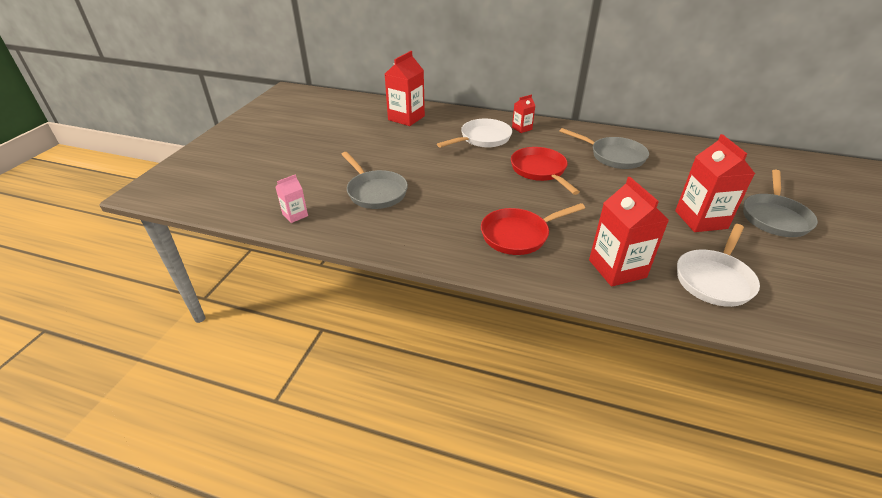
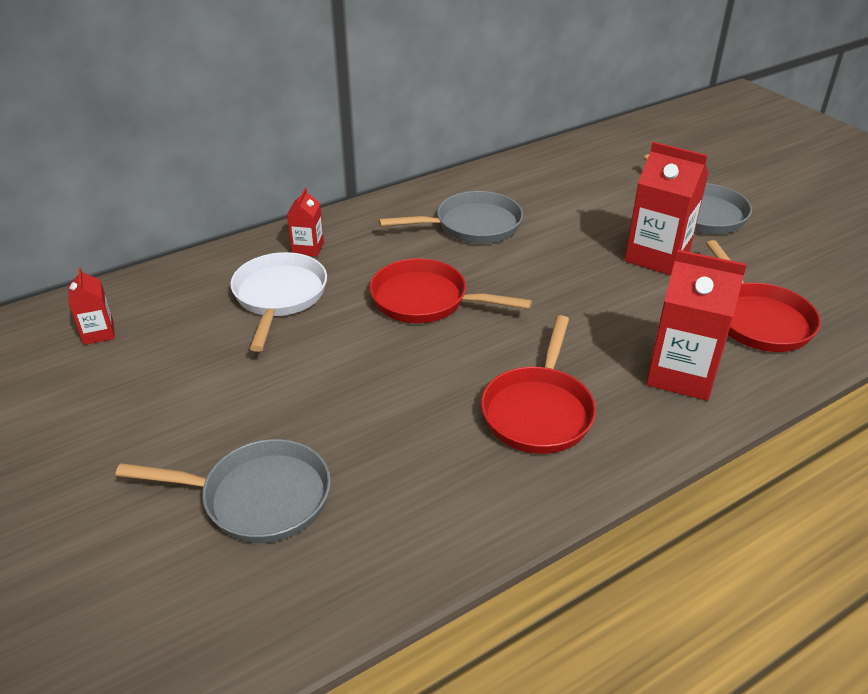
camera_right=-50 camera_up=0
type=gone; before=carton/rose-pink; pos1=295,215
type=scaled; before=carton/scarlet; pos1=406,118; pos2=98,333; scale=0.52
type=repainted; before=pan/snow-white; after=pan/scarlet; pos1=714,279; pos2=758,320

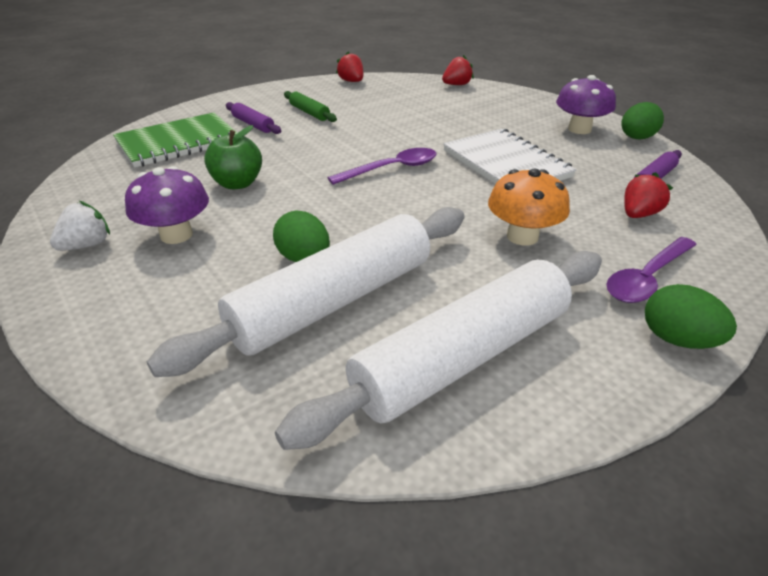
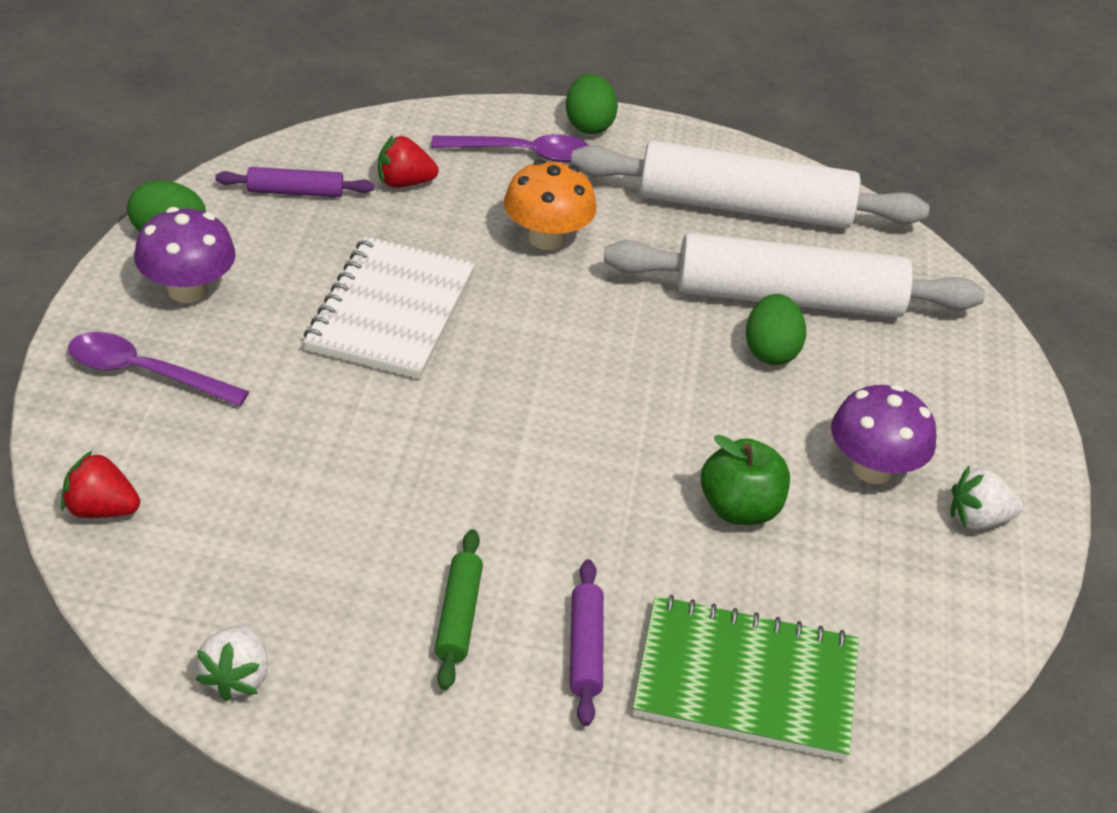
camera_right=-140 camera_up=5
type=shifted; before=teaspoon/violet; pos1=391,169; pos2=145,373
type=repainted; before=strawberry/scarlet; after=strawberry/snow-white; pos1=351,81; pos2=237,677

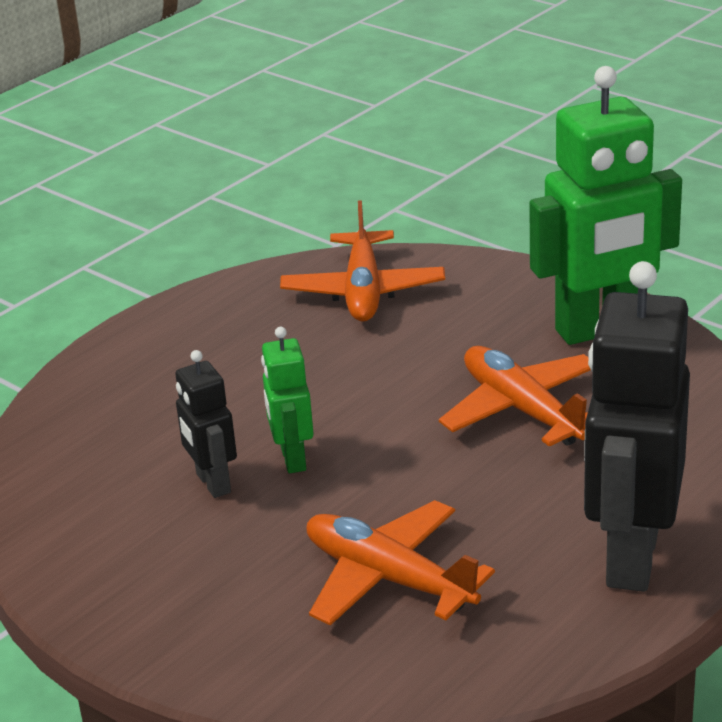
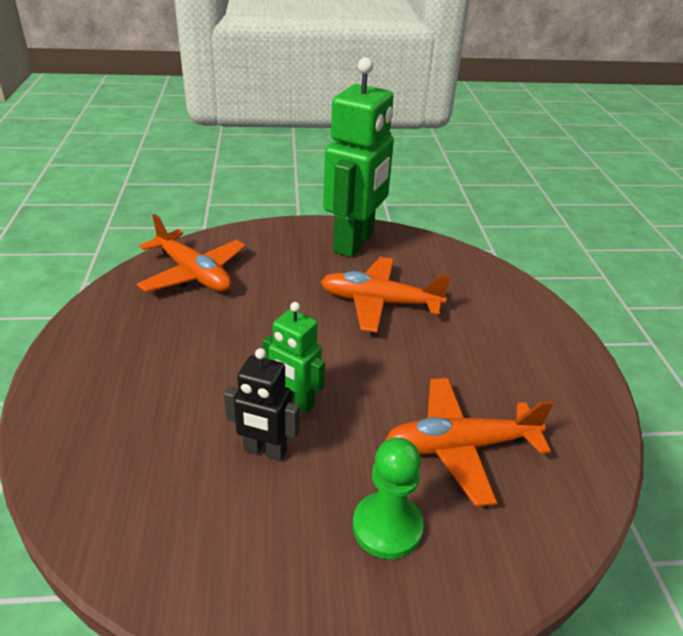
camera_right=-50 camera_up=5
type=gone; before=robot/ebony; pos1=630,557
type=new; after=pawn/green; pos2=387,527

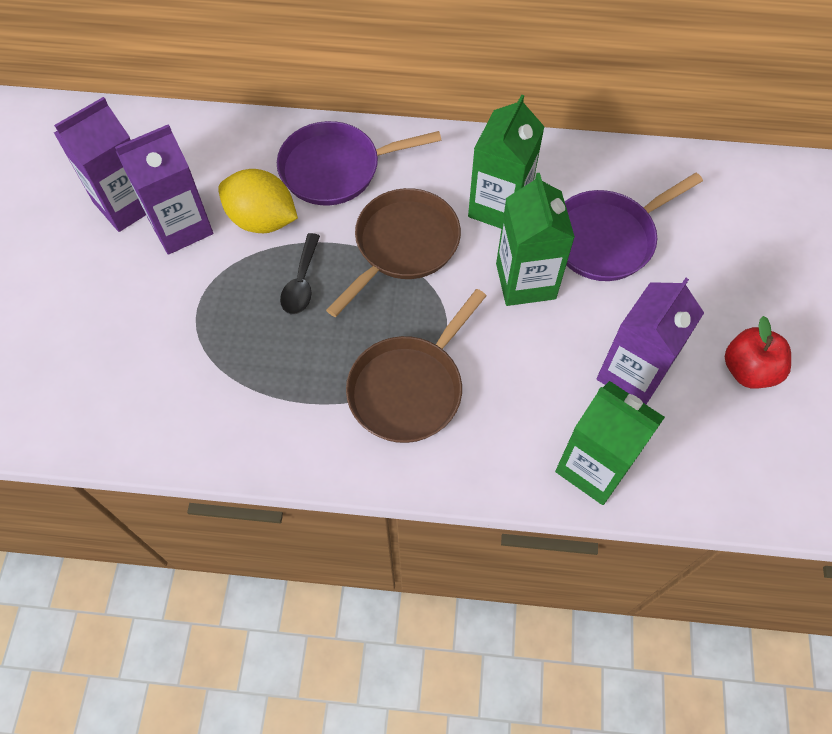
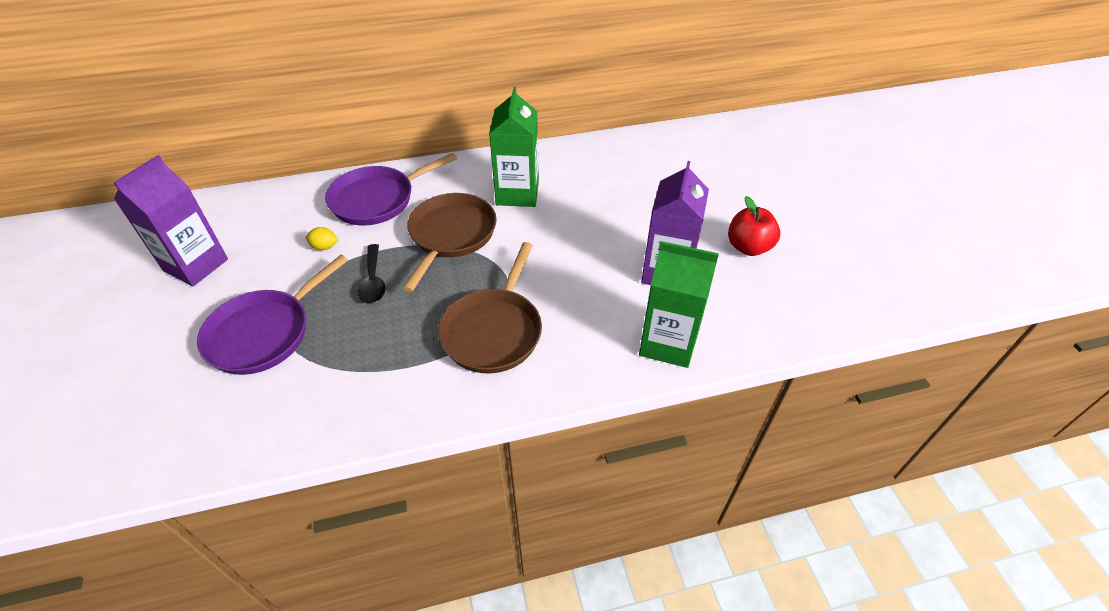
camera_right=-20 camera_up=-15
type=gone; before=carton/violet; pos1=181,227
type=scaled; before=citrus fruit/yellow; pos1=262,220; pos2=324,247; scale=0.44
type=gone; before=carton/green; pos1=525,281
type=shifted; before=pan/violet; pos1=607,238; pos2=264,333

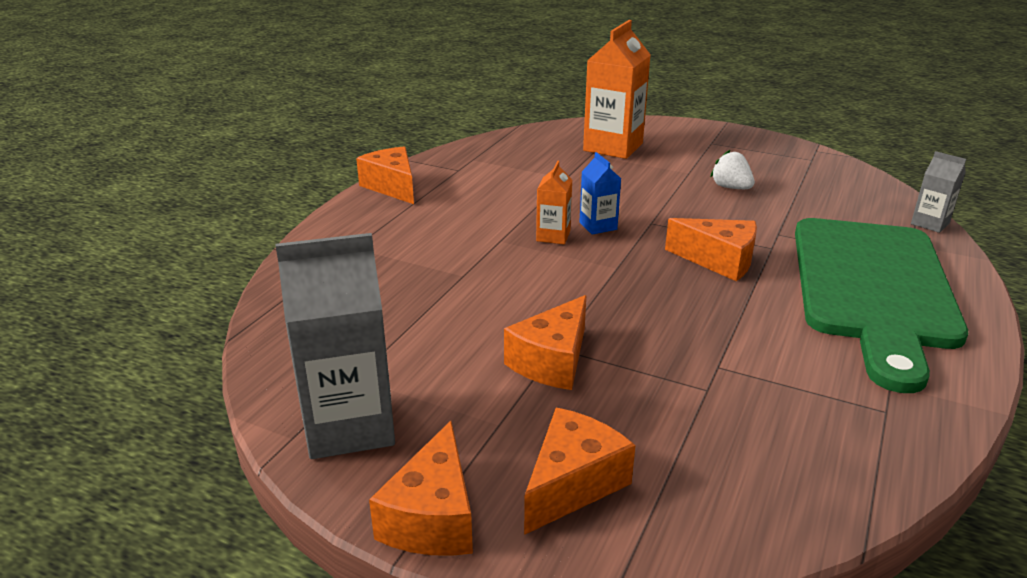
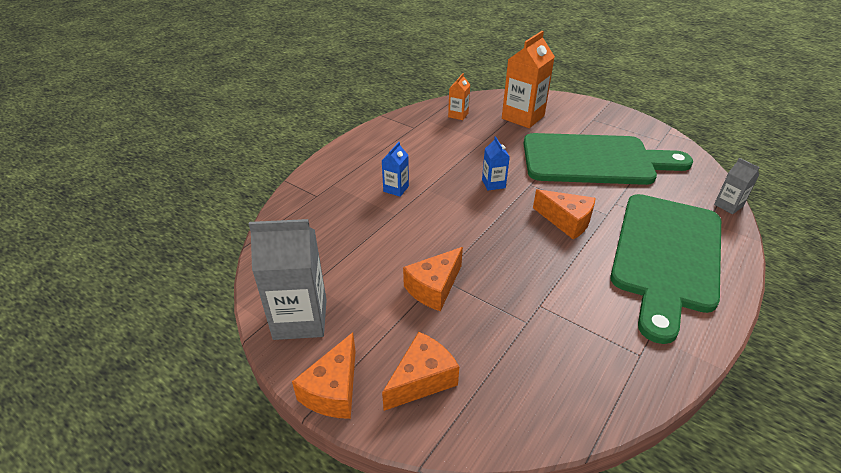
camera_right=10 camera_up=10
type=gone; before=cheese wedge/bright orange; pos1=392,187
type=shifted; before=carton/bright orange; pos1=553,236; pos2=458,115
type=swapped; before=strawberry/snow-white; after=bread board/green; pos1=731,187; pos2=594,160
type=new; after=carton/blue; pos2=396,189

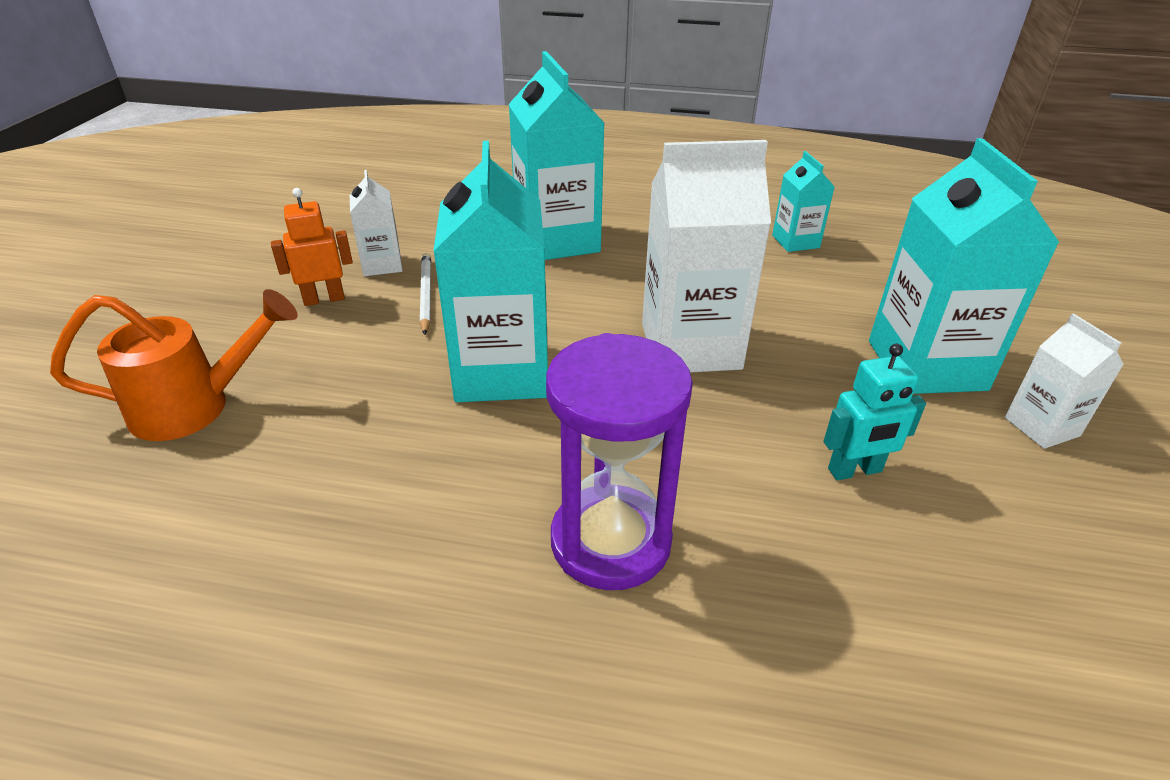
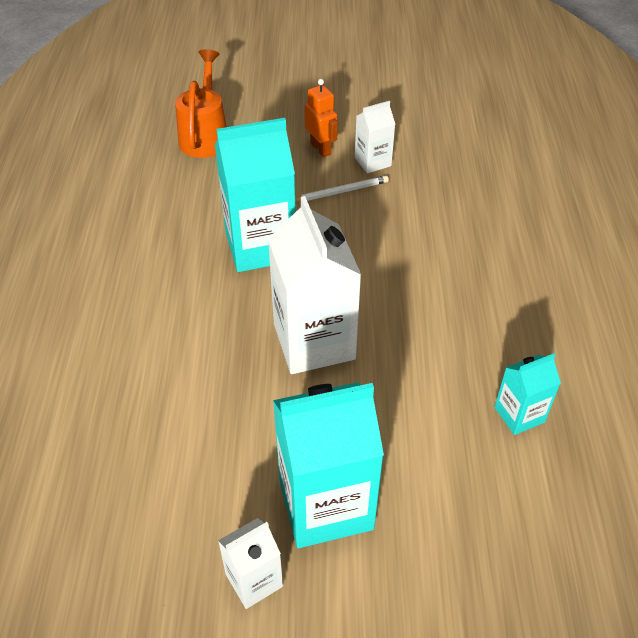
camera_right=80 camera_up=10
type=rotated; before=sprinkling can/bright orange; pos1=194,407; pos2=205,136; turn=-150
type=gone; before=carton/aqua; pos1=557,240
type=gone; before=sand timer/violet; pos1=610,541
type=gone; before=robot/aqua; pos1=855,471

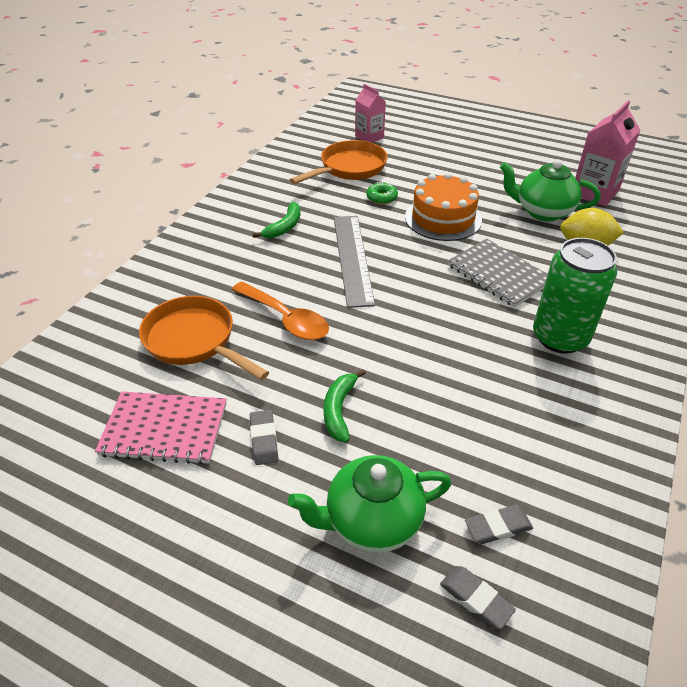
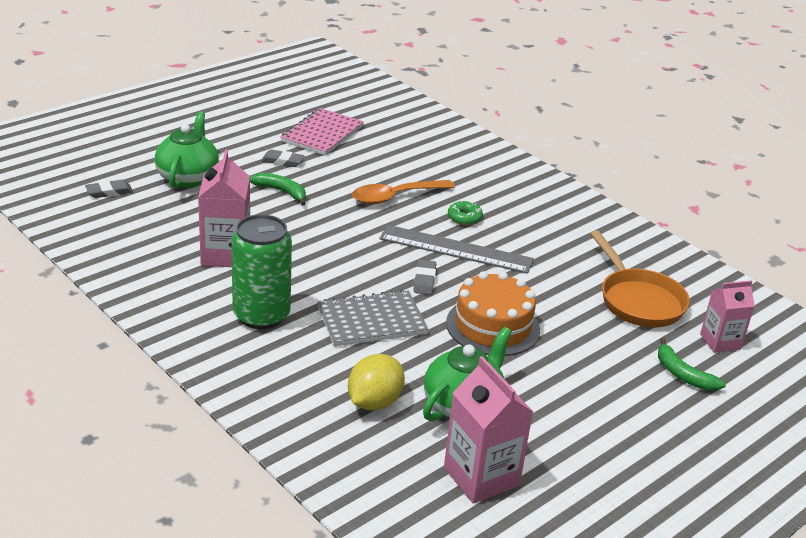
camera_right=110 camera_up=-10
type=gone; before=pan/bright orange; pos1=194,341
type=shifted; before=banana/green; pos1=284,227; pos2=683,374
type=shifted; before=doughnut/green; pos1=381,198; pos2=464,218
type=shifted; before=pencil eraser/ash-grey; pos1=498,527; pos2=424,280
type=new; after=carton/rose-pink; pos2=225,254

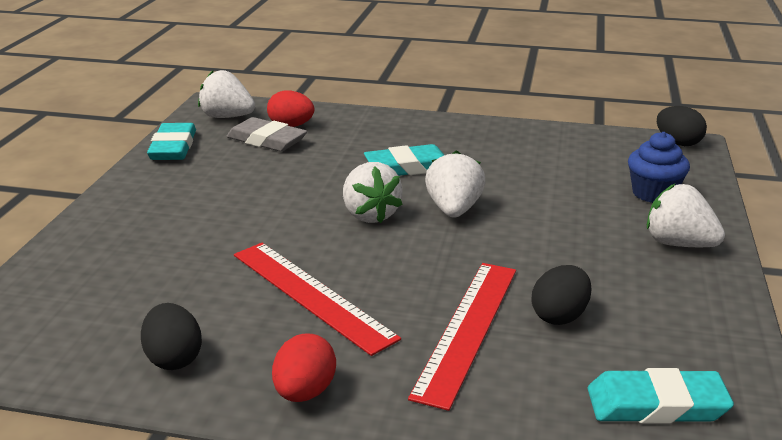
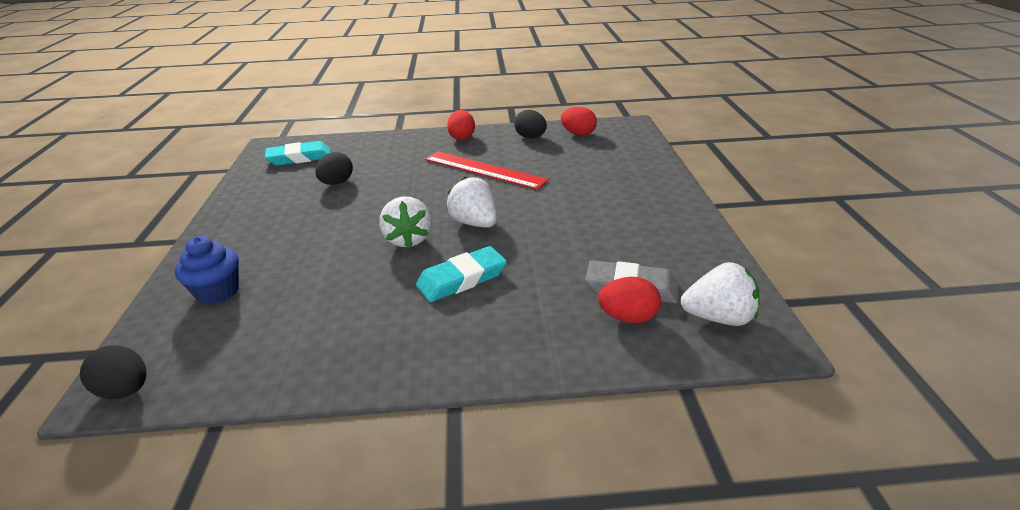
camera_right=165 camera_up=5
type=gone; before=pencil eraser/aqua; pos1=173,147
type=gone; before=measuring stick/scarlet; pos1=468,329
type=gone; before=strawberry/snow-white; pos1=678,244
type=new; after=egg shape/scarlet; pos2=578,134

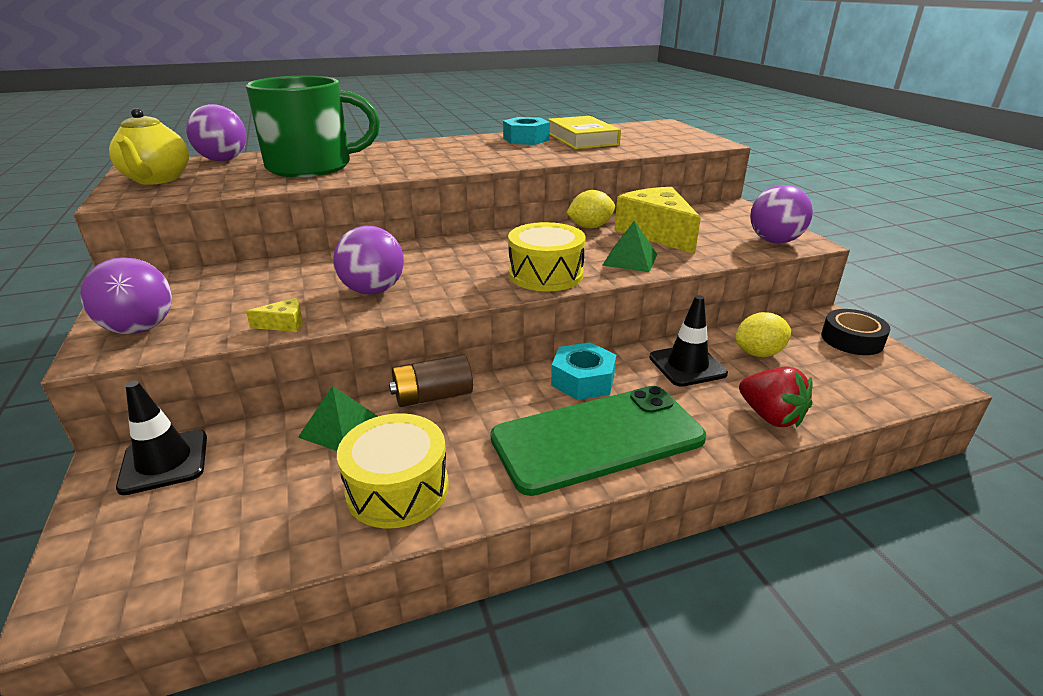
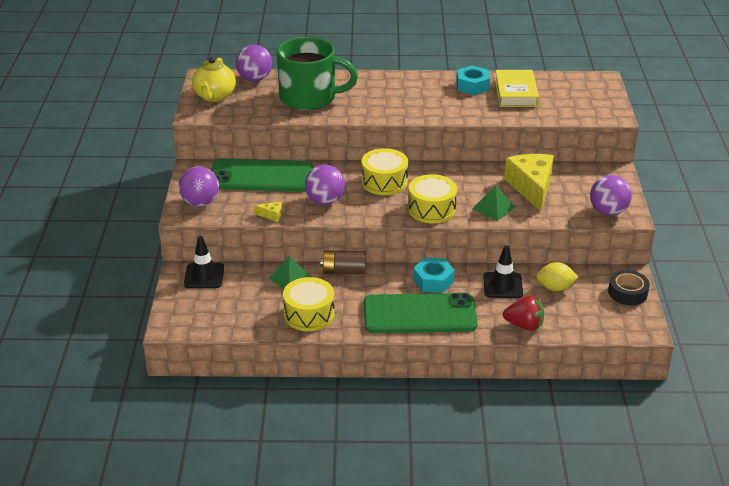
camera_right=20 camera_up=5
type=gone; before=citrus fruit/yellow; pos1=590,227
type=rotated; before=strawberry/scarlet; pos1=770,416; pos2=524,325; turn=-60
type=new; after=phone/green; pos2=261,176
type=new; after=snare drum/yellow; pos2=384,182

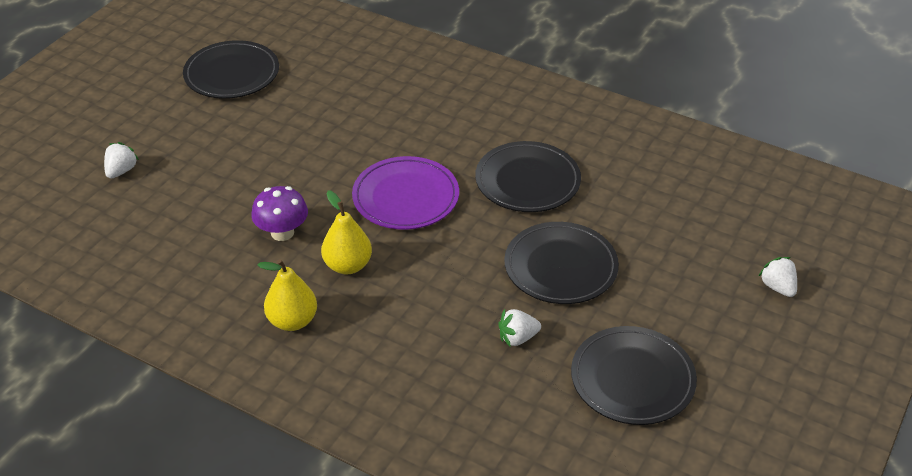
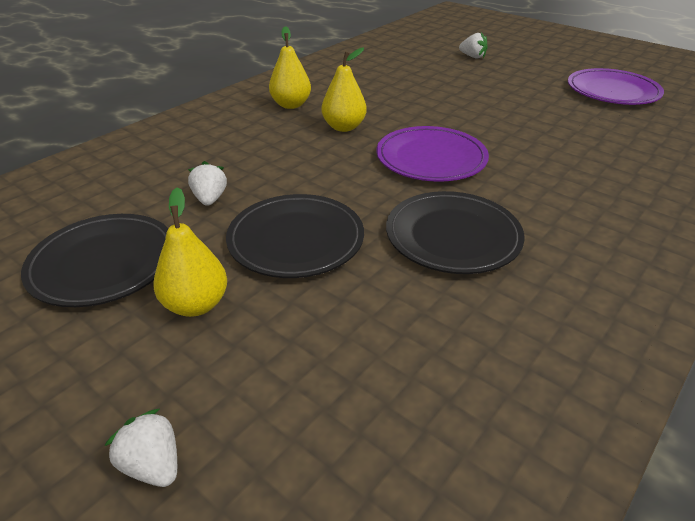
camera_right=100 camera_up=-5
type=repainted; before=plate/ebony; after=plate/violet; pos1=232,74; pos2=612,91
type=gone; before=mushroom/violet; pos1=282,232
type=rotated; before=strawberry/snow-white; pos1=777,287; pos2=153,465; turn=-120
type=new; after=pear/yellow; pos2=196,304

